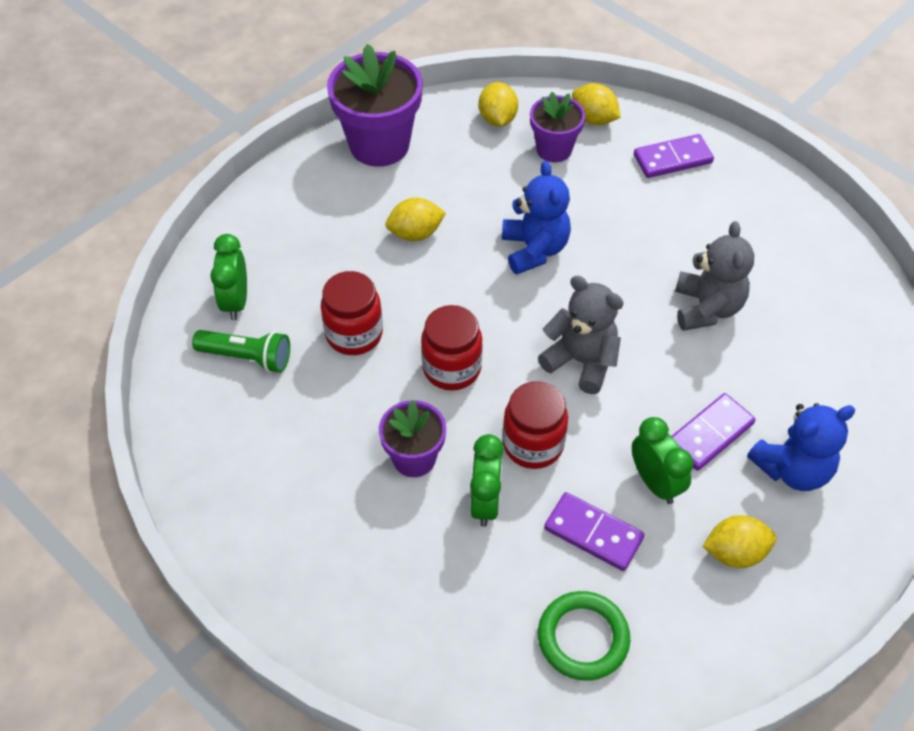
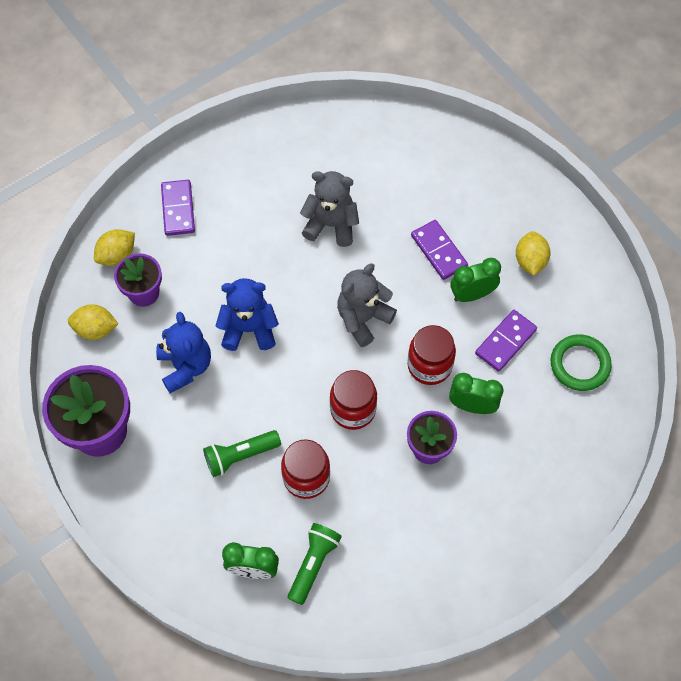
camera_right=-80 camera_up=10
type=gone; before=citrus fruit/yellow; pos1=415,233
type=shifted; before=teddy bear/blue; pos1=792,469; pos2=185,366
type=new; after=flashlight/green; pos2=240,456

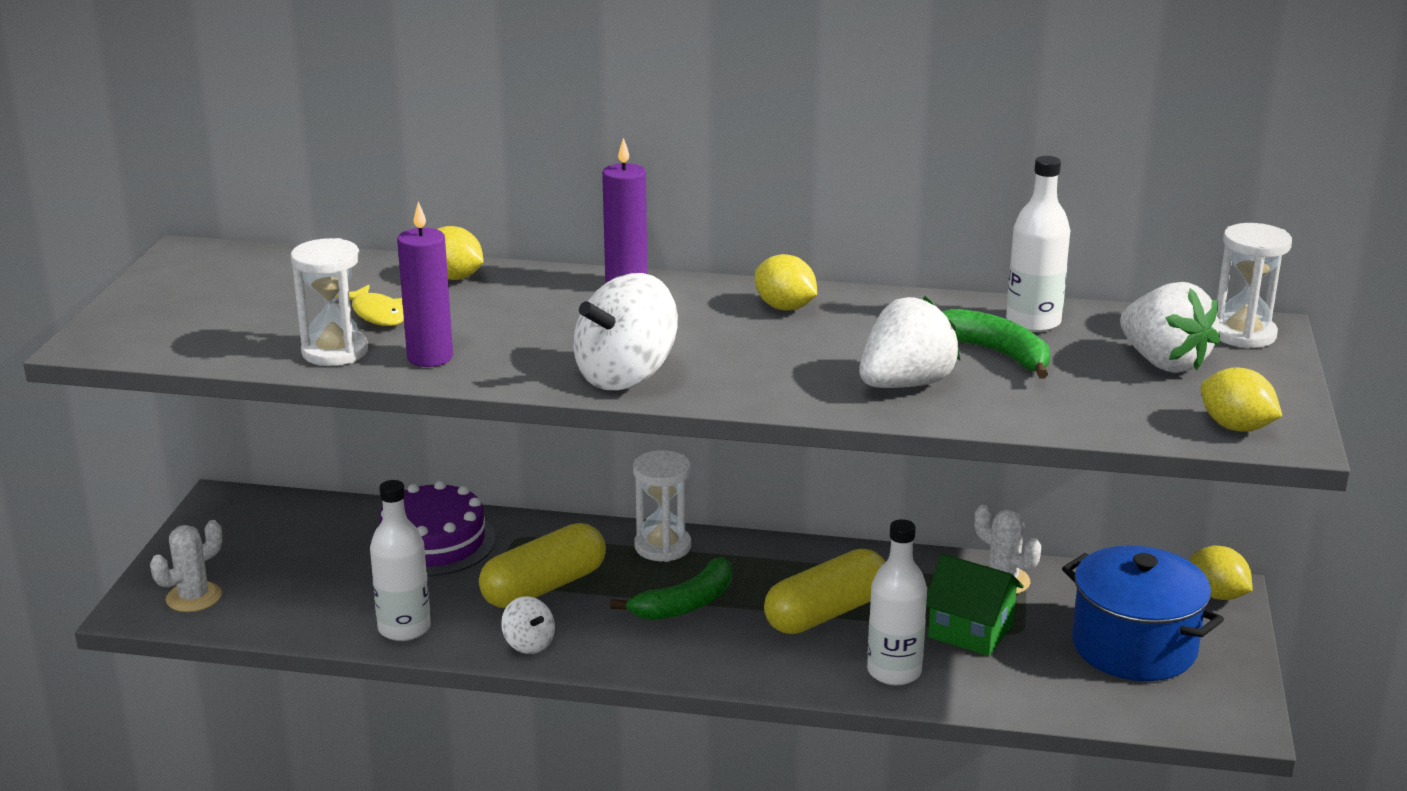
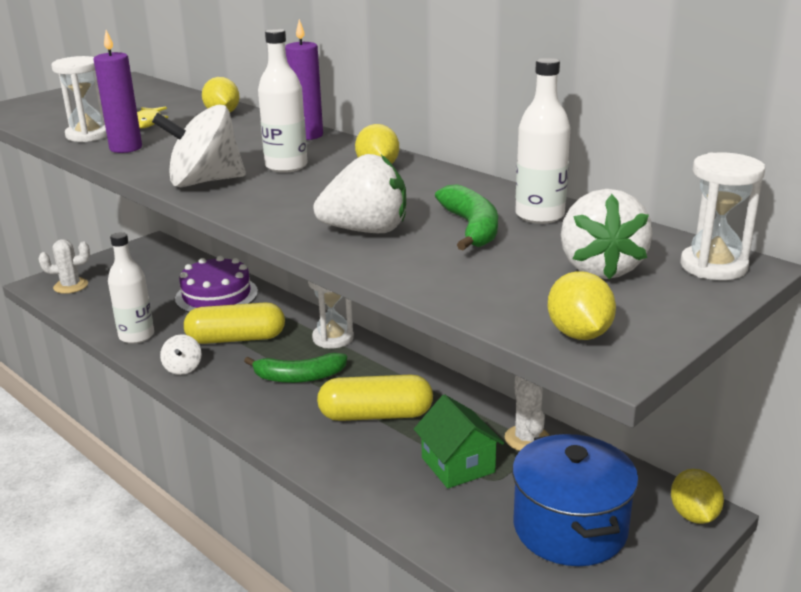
camera_right=35 camera_up=0
type=shifted; before=bottle/snow-white; pos1=894,671; pos2=286,166

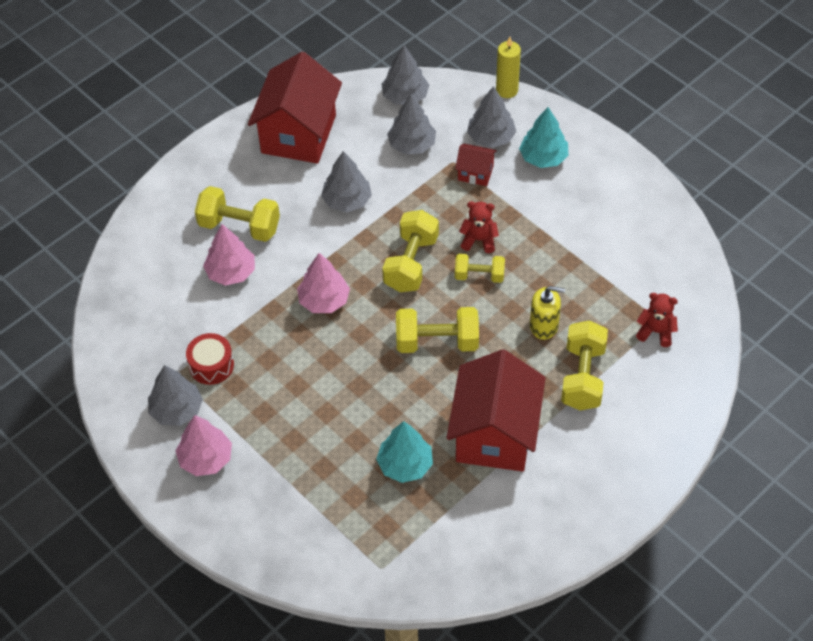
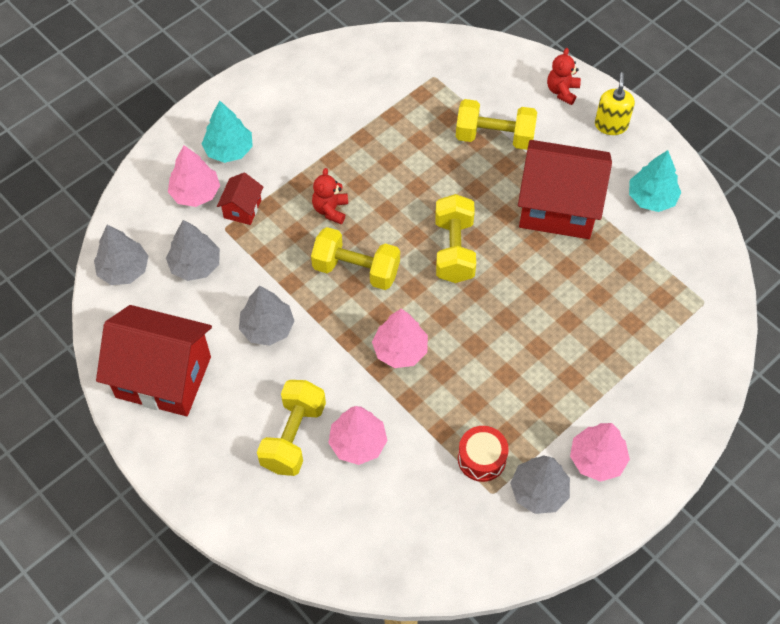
camera_right=-90 camera_up=5
type=shifted; before=fir tree/aqua; pos1=405,465; pos2=651,198
type=gone; before=dumbbell/yellow; pos1=479,275
type=repainted; before=fir tree/ash-grey; after=fir tree/rose-pink; pos1=491,137; pos2=195,193
type=gone; before=wax candle/yellow; pos1=507,90
type=shifted; before=pump bottle/yellow; pos1=544,326; pos2=611,125
type=shifted; before=teddy bear/scarlet; pos1=656,332; pos2=562,91

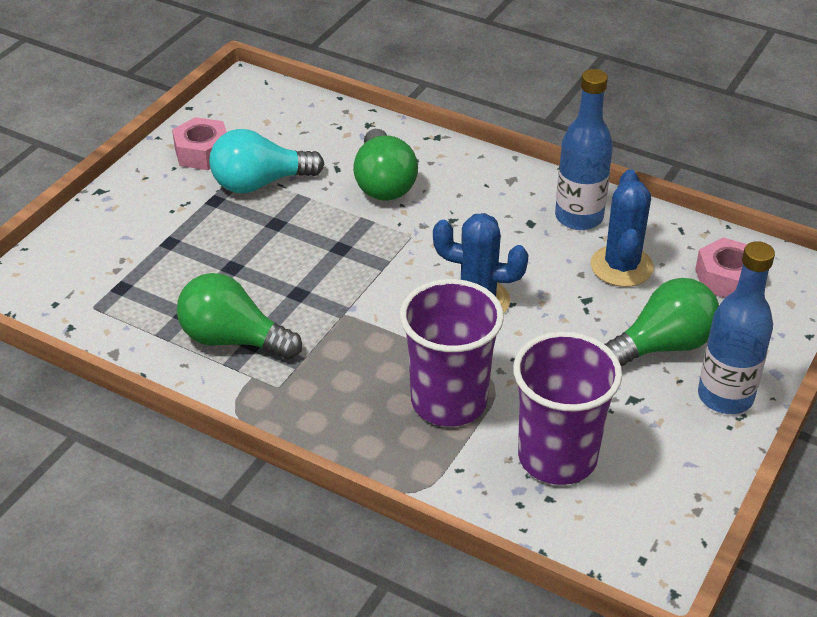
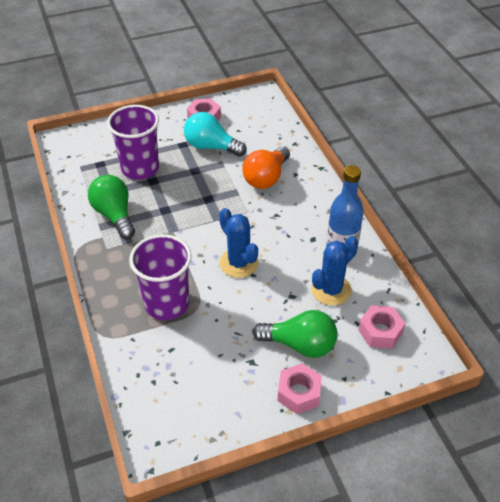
camera_right=40 camera_up=5
type=repainted; before=bulb/green; after=bulb/bright orange; pos1=383,183; pos2=266,178
type=shifted; before=beaker/violet; pos1=557,457; pos2=140,168
type=swapped; before=bottle/blue; after=nut/rose-pink; pos1=725,397; pos2=299,393

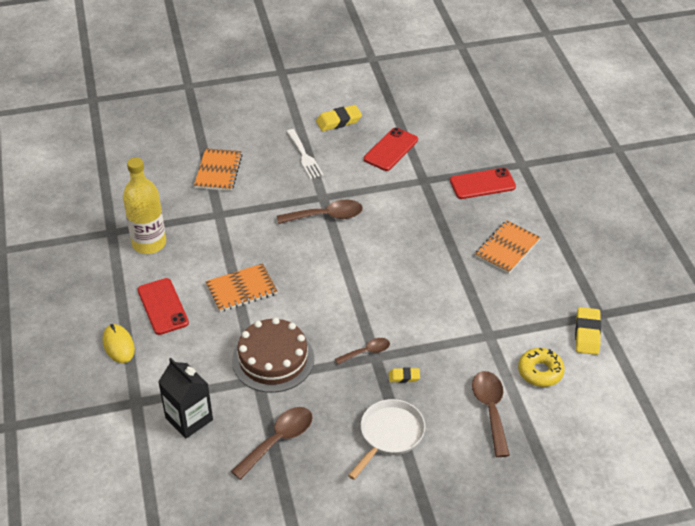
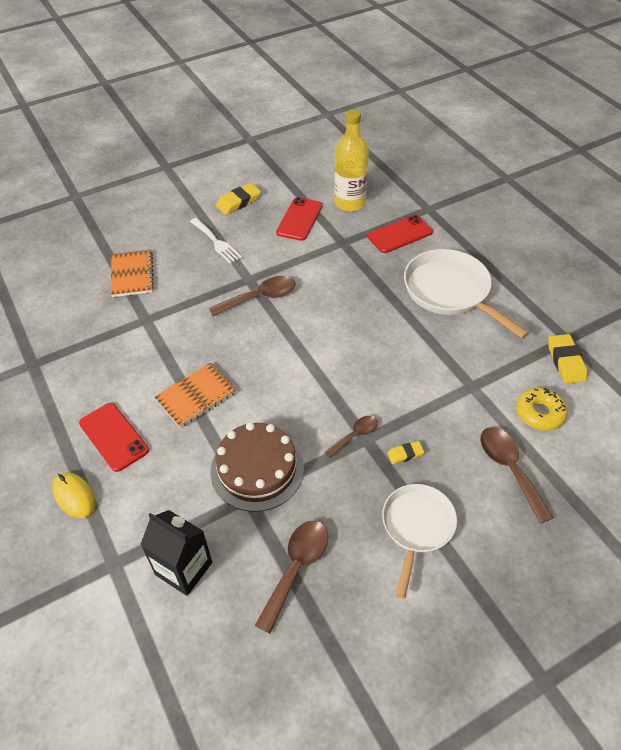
camera_right=-15 camera_up=5
type=shifted; before=bottle/yellow; pos1=149,243; pos2=349,203
type=swapped; before=notebook/bright orange; after=pan/snow-white; pos1=507,248; pos2=450,292

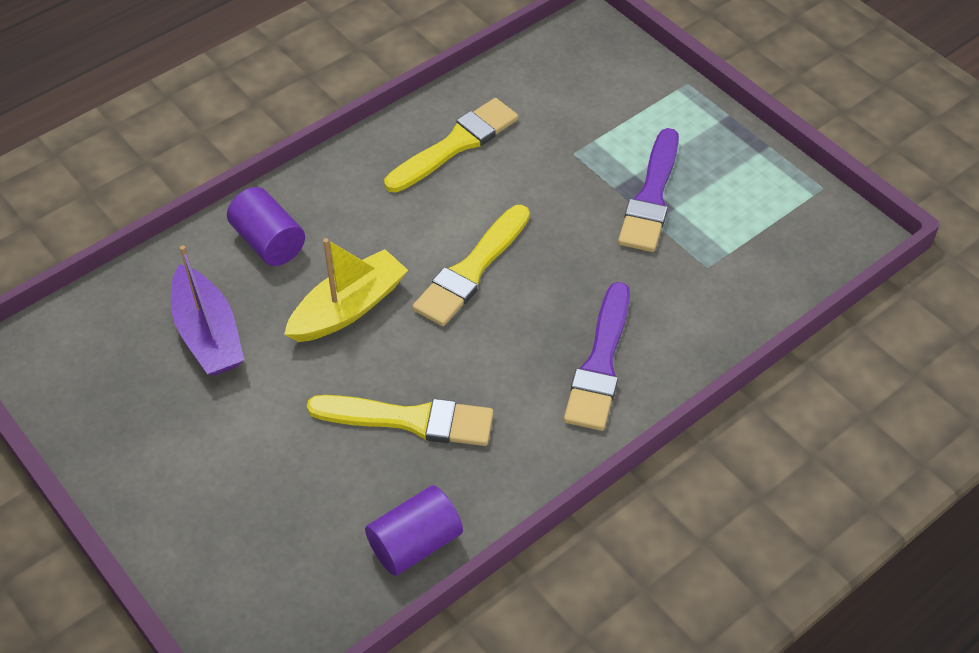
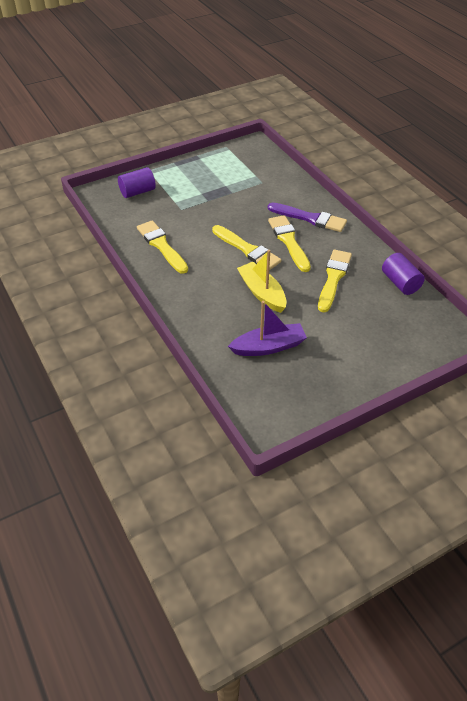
camera_right=-80 camera_up=-5
type=shifted; before=solid cylinder/violet; pos1=268,242; pos2=137,192
type=gone; before=brush/violet; pos1=651,197
type=new; after=brush/yellow; pos2=289,241

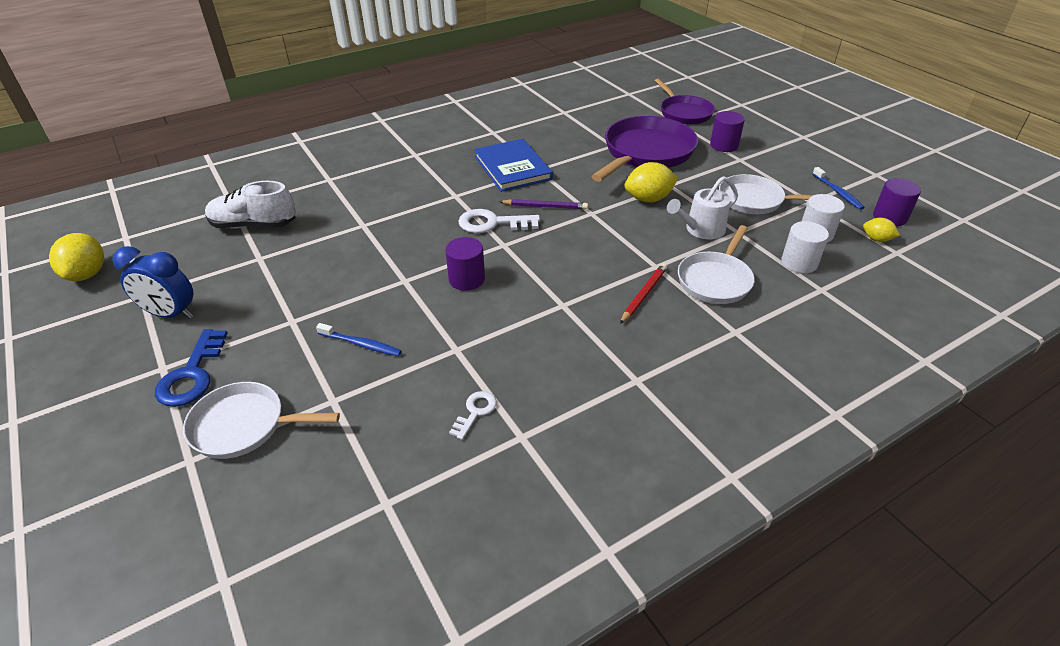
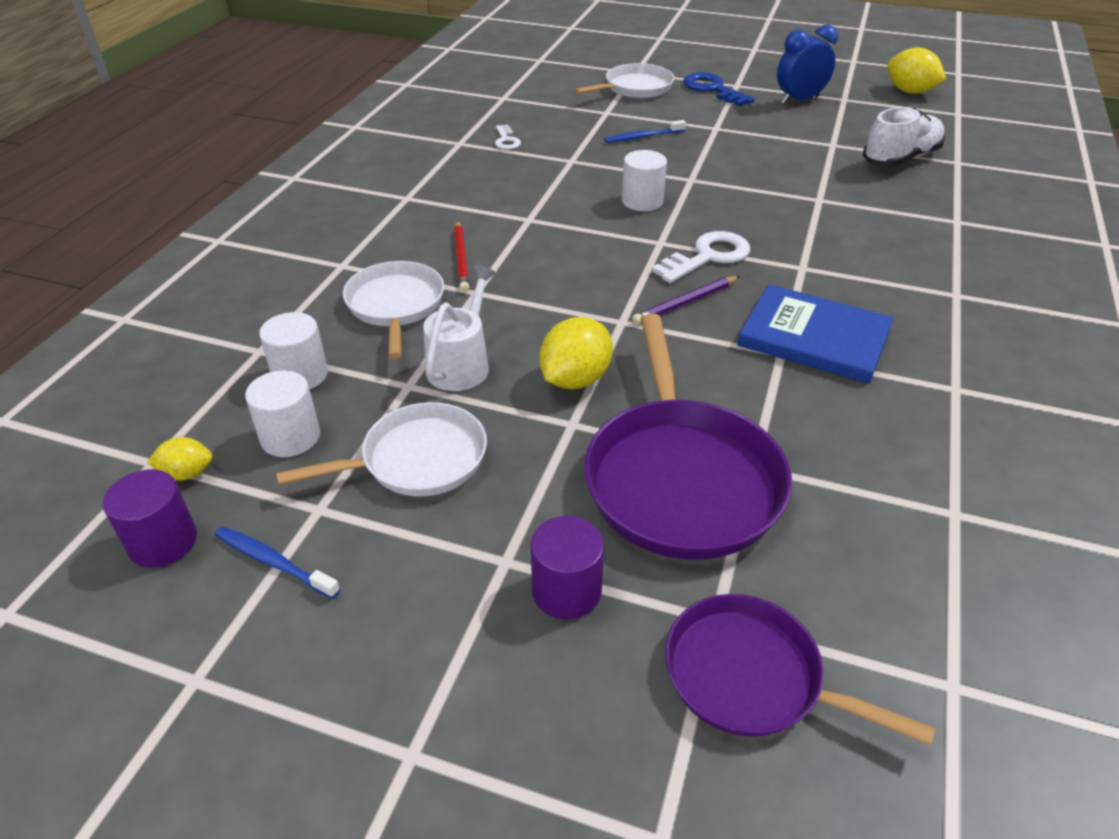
camera_right=140 camera_up=0
type=repainted; before=solid cylinder/violet; after=solid cylinder/snow-white; pos1=467,279; pos2=642,201

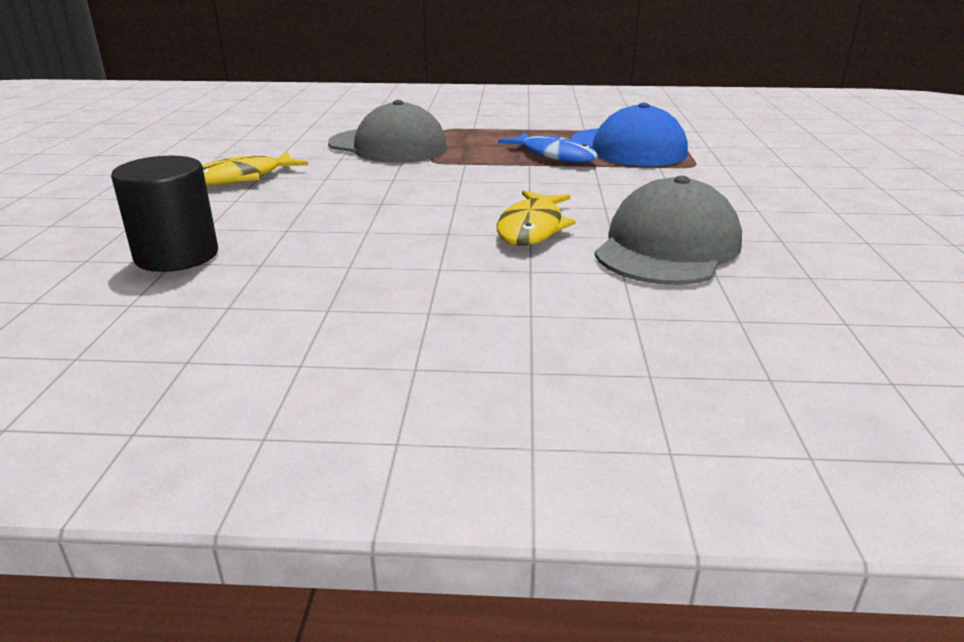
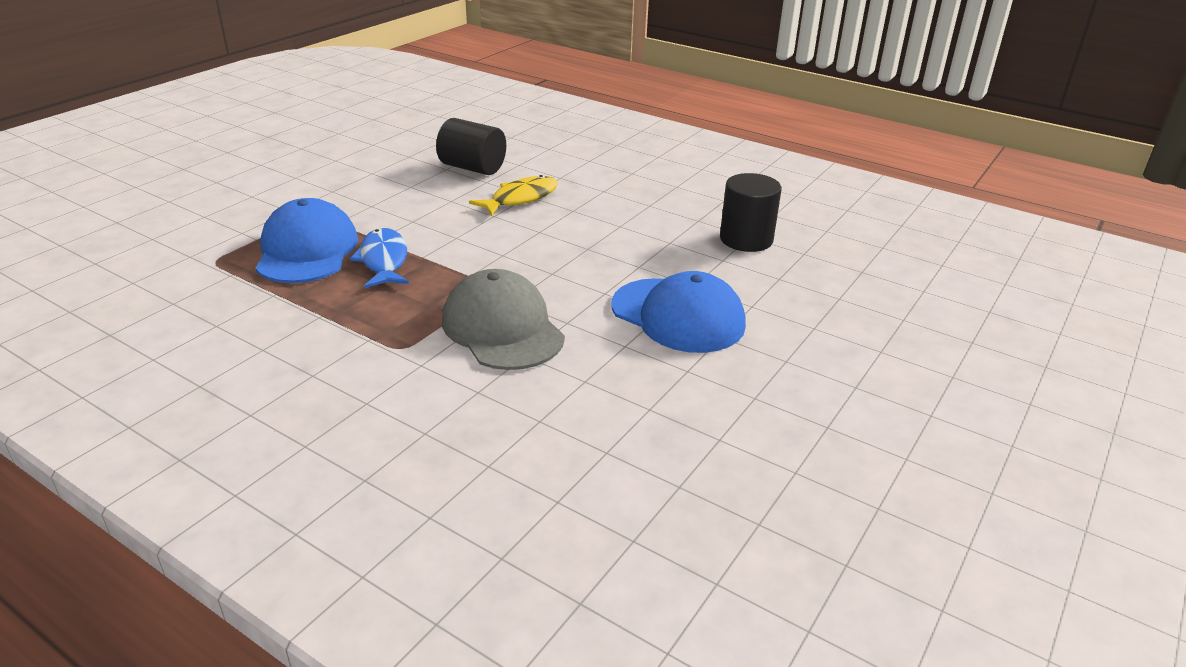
camera_right=-150 camera_up=5
type=swapped; before=fish figure/yellow; after=cap/blue; pos1=241,178; pos2=678,315
type=swapped; before=cap/ash-grey; after=solid cylinder/ebony; pos1=667,247; pos2=472,168

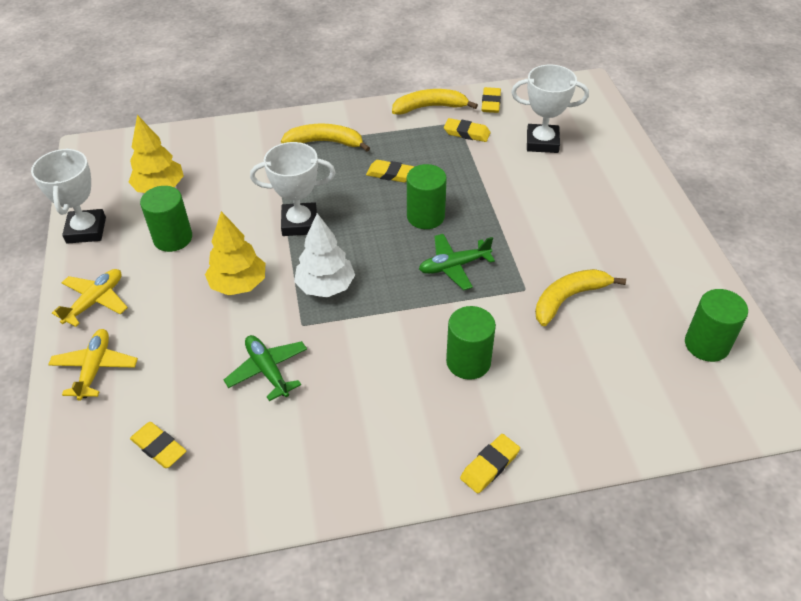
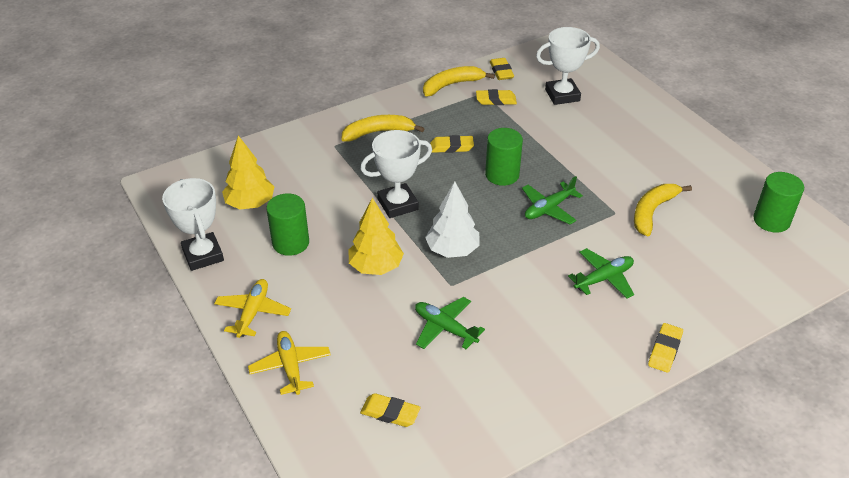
camera_right=-20 camera_up=-5
type=swapped; before=solid cylinder/green; after=aeroplane/green; pos1=468,362; pos2=603,278

